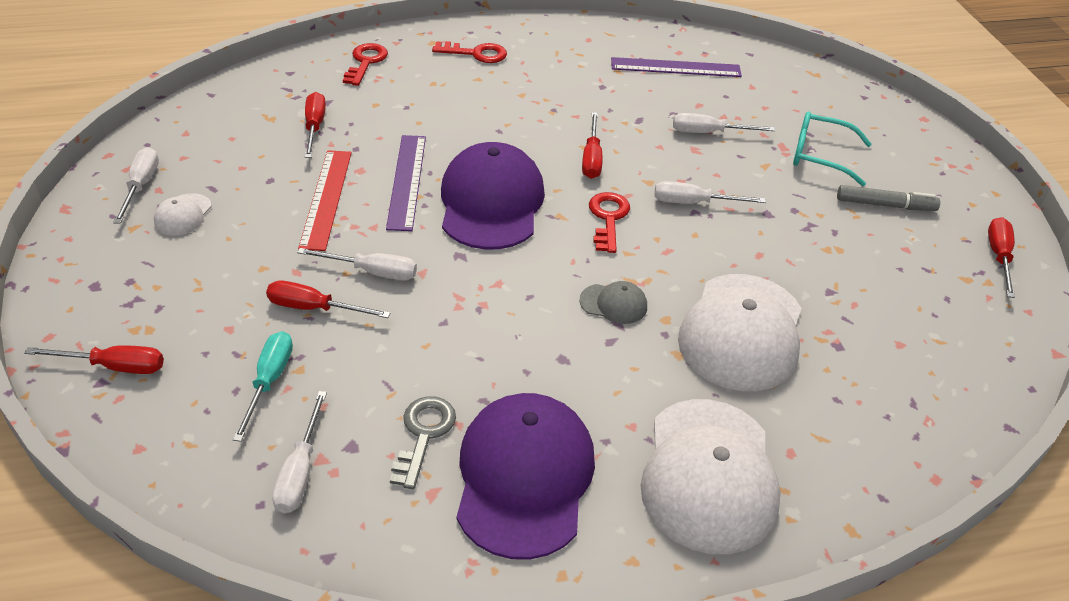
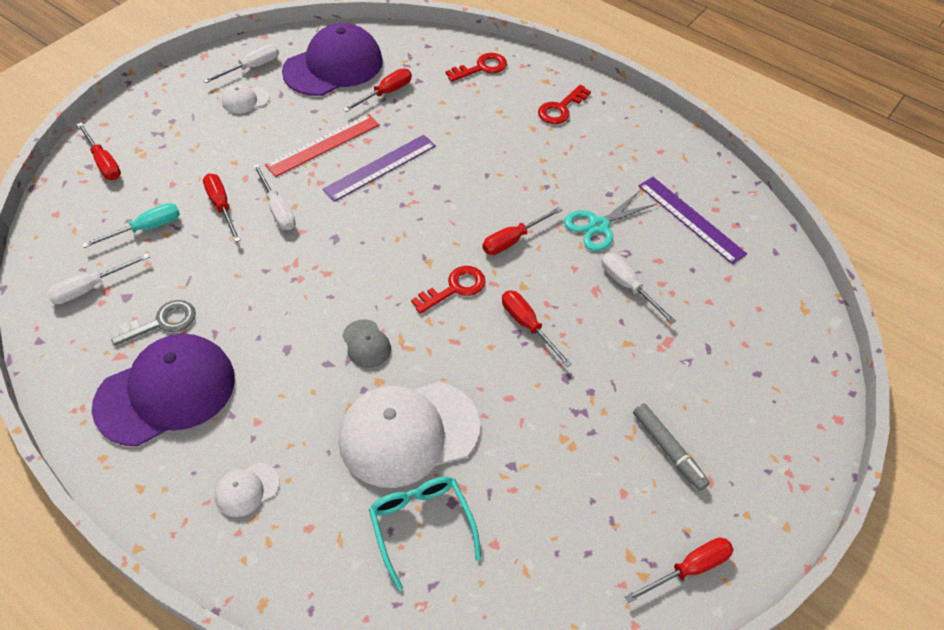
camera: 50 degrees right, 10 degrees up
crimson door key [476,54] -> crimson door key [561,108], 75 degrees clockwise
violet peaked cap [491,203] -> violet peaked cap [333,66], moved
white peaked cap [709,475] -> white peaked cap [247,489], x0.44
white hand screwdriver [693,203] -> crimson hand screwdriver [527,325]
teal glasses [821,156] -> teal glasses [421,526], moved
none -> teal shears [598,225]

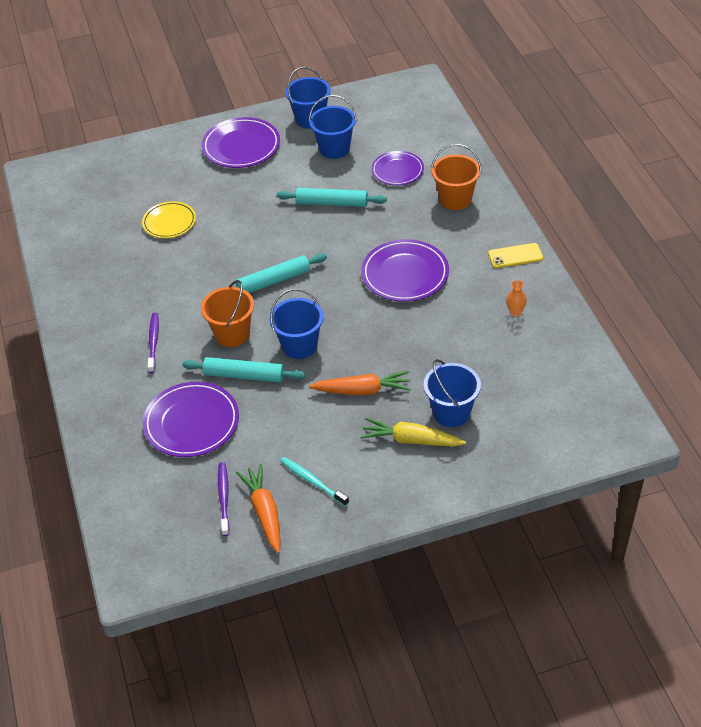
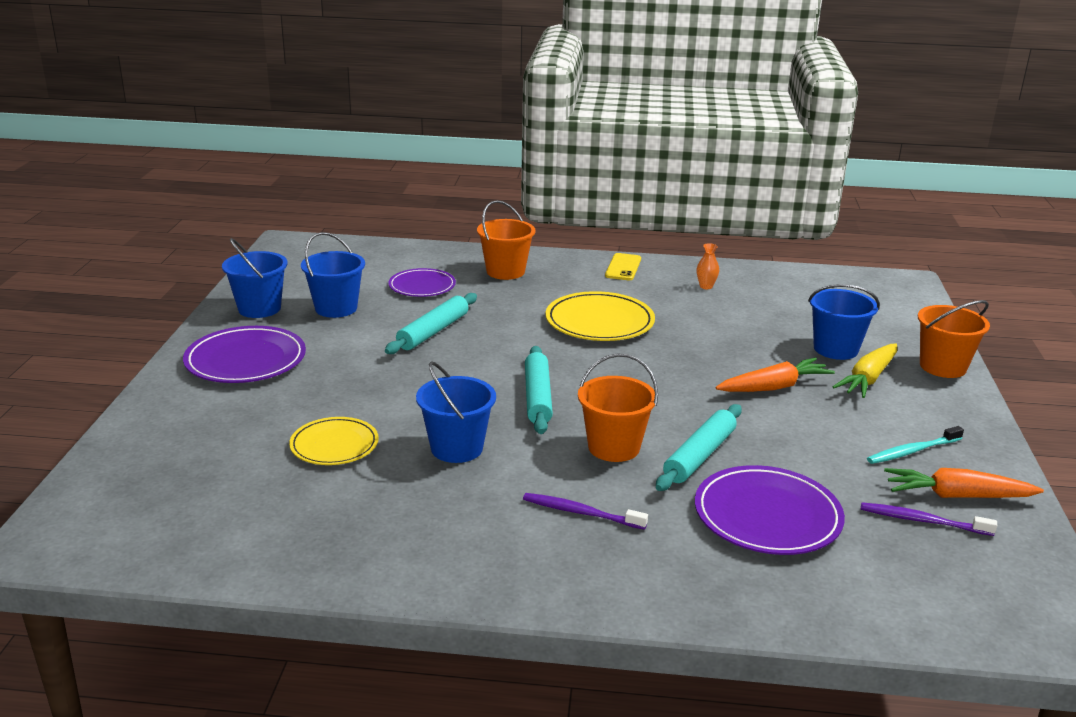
camera: 70 degrees left, 20 degrees down
royal blue pail [299,345] -> royal blue pail [456,448], moved
orange-coloured carrot [362,390] -> orange-coloured carrot [774,387], 45 degrees clockwise
violet plate [405,274] -> golden plate [599,322]
none -> orange-coloured pail [943,367]

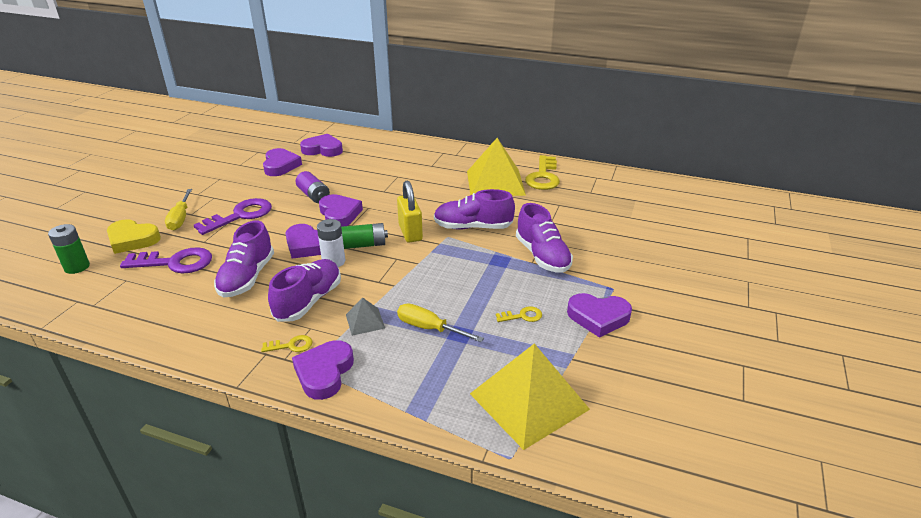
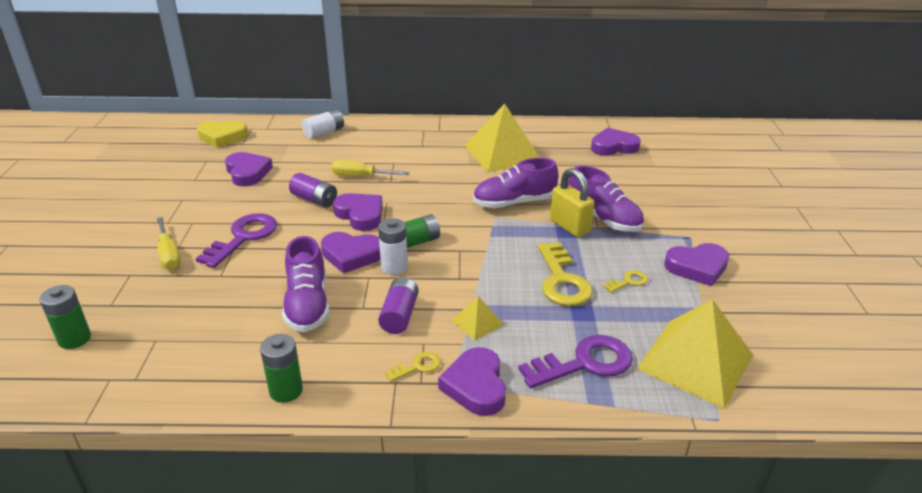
camera: 20 degrees left, 0 degrees up
golden heart shape [132,240] -> golden heart shape [222,137], moved
violet door key [175,263] -> violet door key [585,363], moved
violet lace-up shoe [308,301] -> violet power cell [399,315]
violet heart shape [323,149] -> violet heart shape [613,147], moved
gray pyramid shape [365,321] -> golden pyramid shape [477,322]
golden small lock [410,233] -> golden small lock [569,226], moved
golden hand screwdriver [429,328] -> golden hand screwdriver [361,177], moved
golden door key [543,177] -> golden door key [562,281], moved
none -> leaf-green power cell [286,390]
none -> white power cell [324,132]

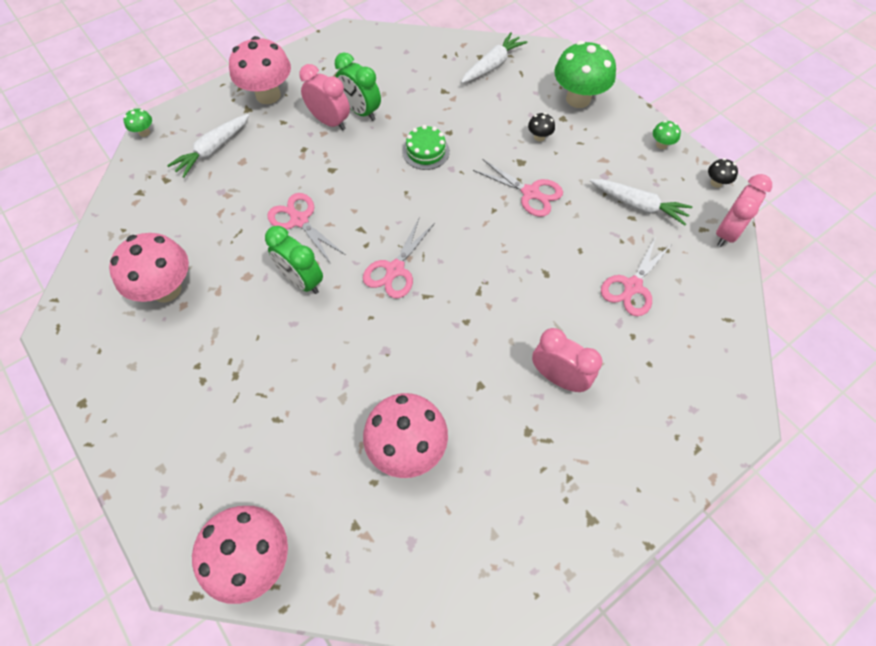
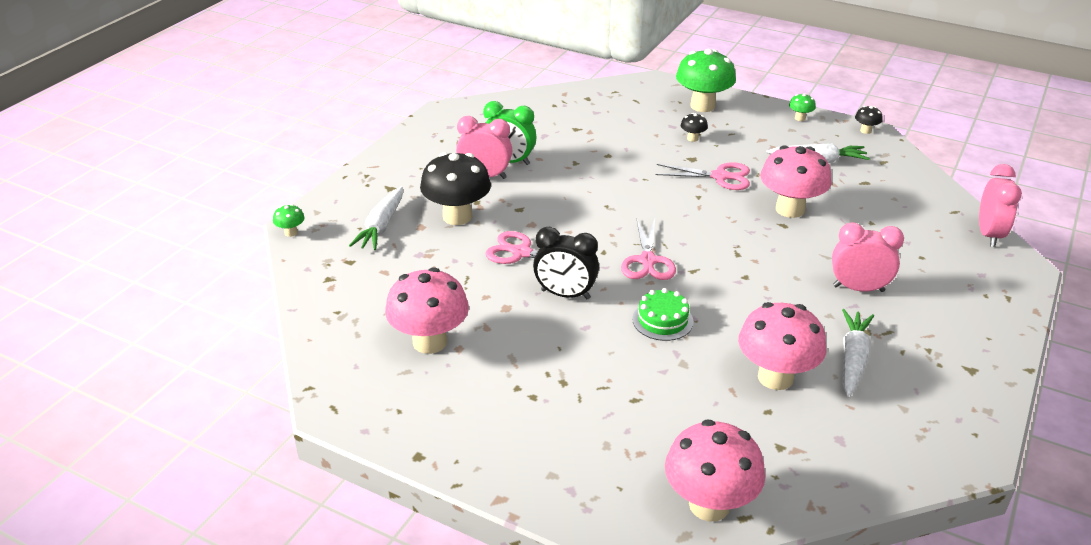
camera: 25 degrees left, 25 degrees down
pink toadstool [268,95] -> pink toadstool [790,209], moved
leaf-green alarm clock [302,281] -> ebony alarm clock [565,294]
leaf-green layer cake [426,151] -> leaf-green layer cake [662,320], moved
white carrot [492,65] -> white carrot [852,359], moved
pink shears [632,286] -> none
pink alarm clock [727,232] -> pink alarm clock [989,235], moved
none -> ebony toadstool [457,216]

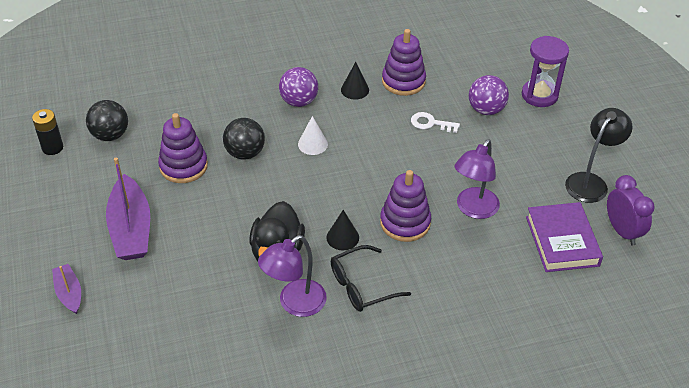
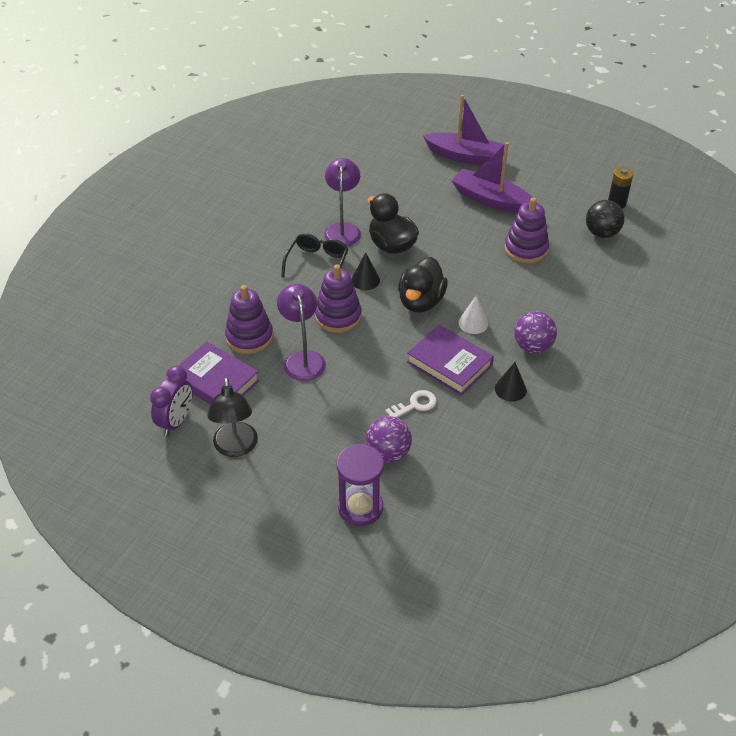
camera: 135 degrees right, 0 degrees up
violet sailboat [69,293] -> violet sailboat [466,157], x1.86
ebony ball [245,153] -> none
violet ring stacker [403,81] -> violet ring stacker [249,337], moved
violet alarm clock [622,231] -> violet alarm clock [176,421], 90 degrees counterclockwise
none -> ebony rubber duck [421,302]
none -> violet hardcover [449,364]

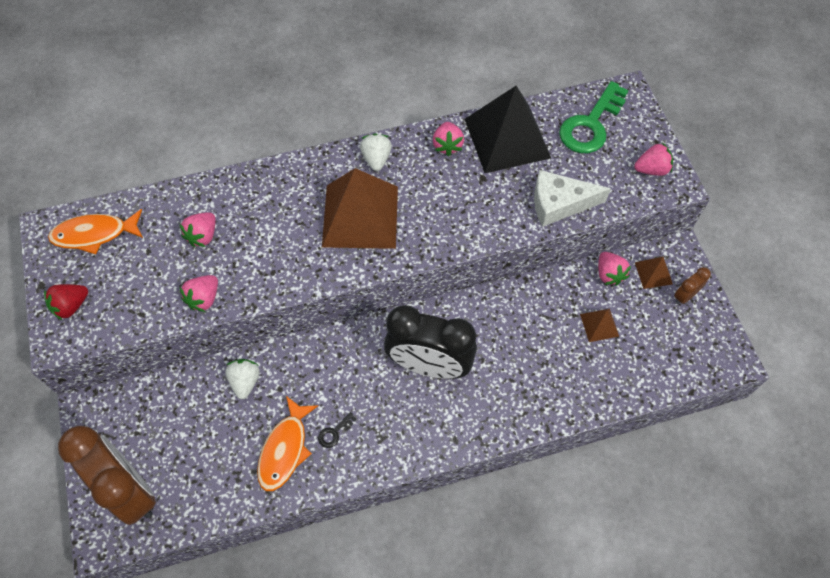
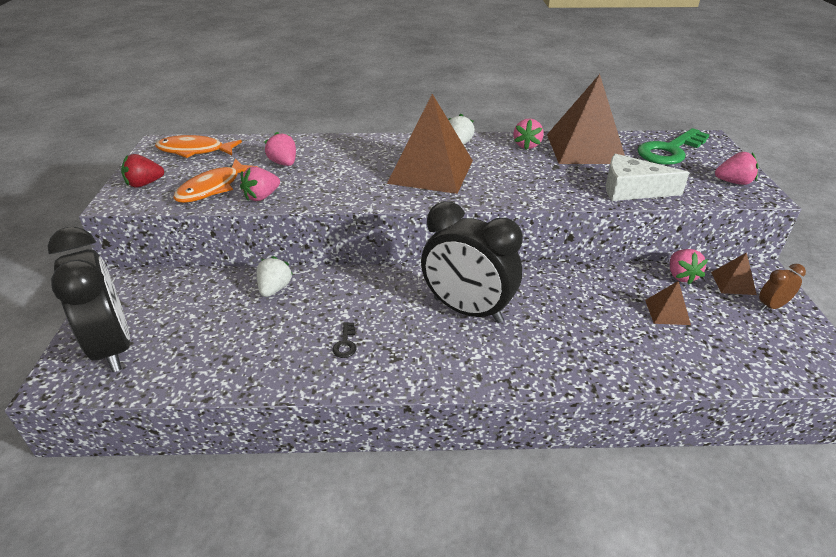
camera: 15 degrees right, 25 degrees down
russet alarm clock [130,489] -> ebony alarm clock [113,347]
pink berry [203,236] -> pink berry [284,163], 105 degrees clockwise
orange-coloured toy fish [285,449] -> orange-coloured toy fish [213,188], moved
ebony door key [334,432] -> ebony door key [345,344], 60 degrees counterclockwise
ebony pyramid shape [507,138] -> russet pyramid shape [585,148]

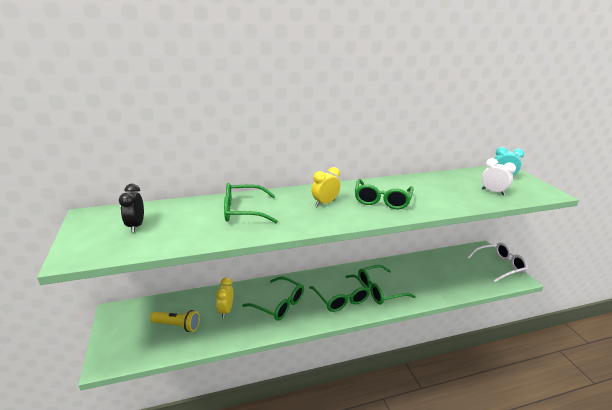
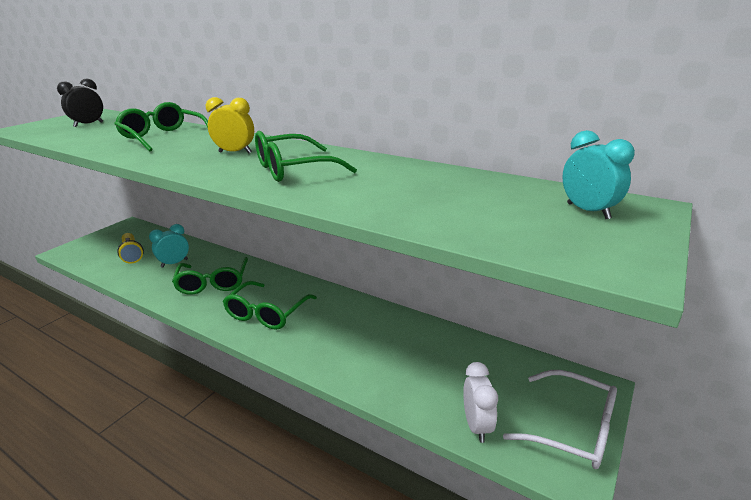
camera: 50 degrees right, 0 degrees up
golden alarm clock [226,310] -> teal alarm clock [174,263]
leaf-green glasses [380,290] -> none
white alarm clock [493,192] -> white alarm clock [477,426], moved

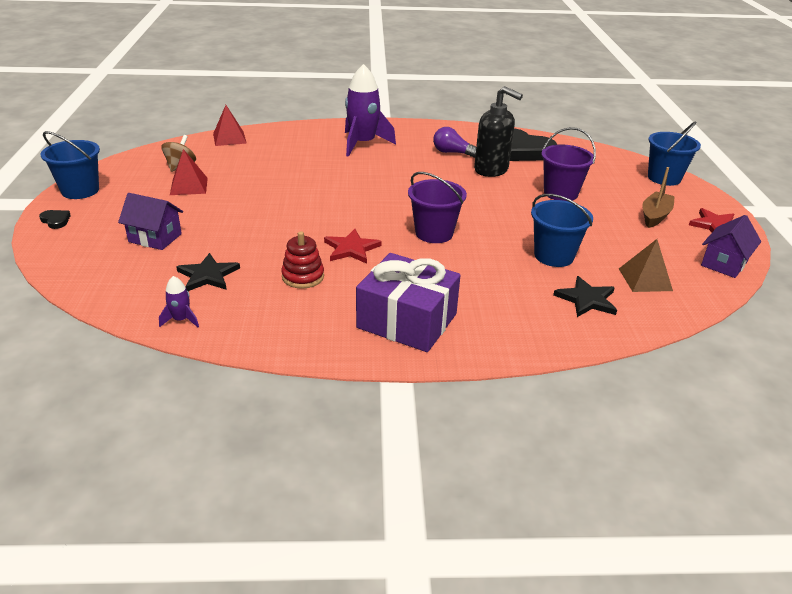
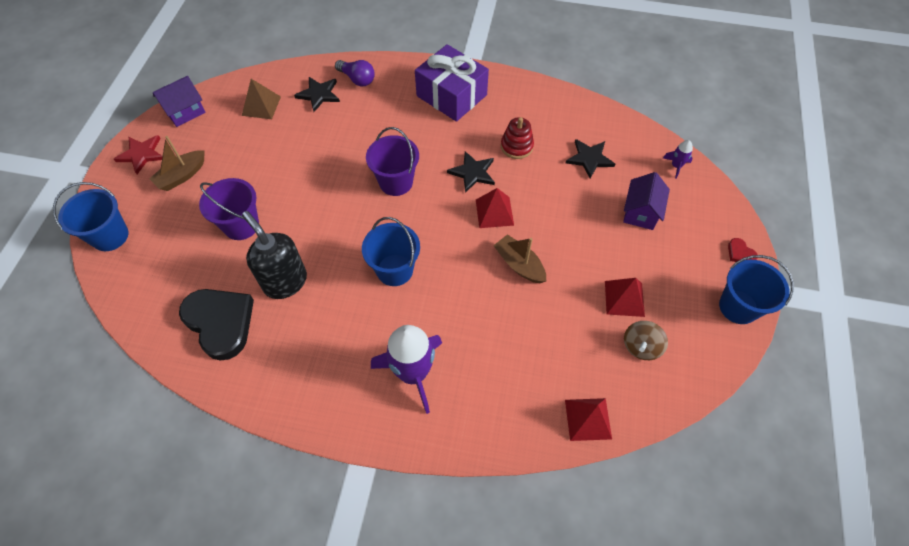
camera: 165 degrees left, 25 degrees up
ebony heart shape [56,220] -> crimson heart shape [740,253]
violet house [155,238] -> violet house [641,212], 75 degrees clockwise
violet toy rocket [181,320] -> violet toy rocket [676,166], moved
crimson star [351,249] -> ebony star [473,173]
violet light bulb [452,153] -> violet light bulb [357,79], moved
royal blue pail [554,256] -> royal blue pail [395,270], moved
none -> crimson pyramid shape [494,212]
none -> russet sailboat [519,264]

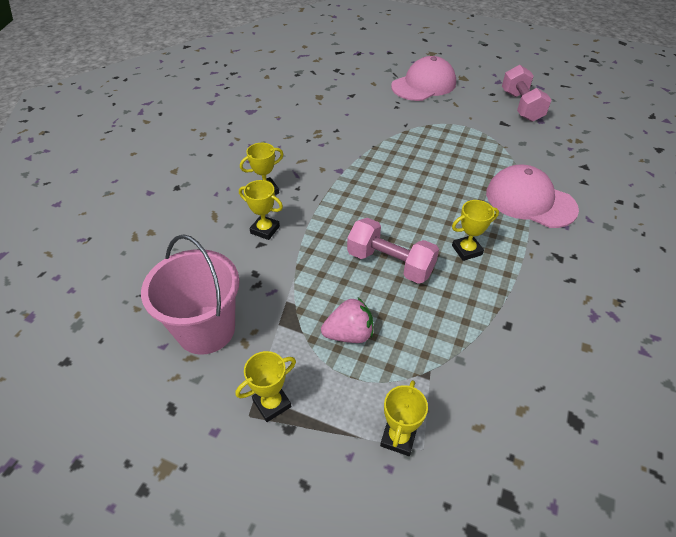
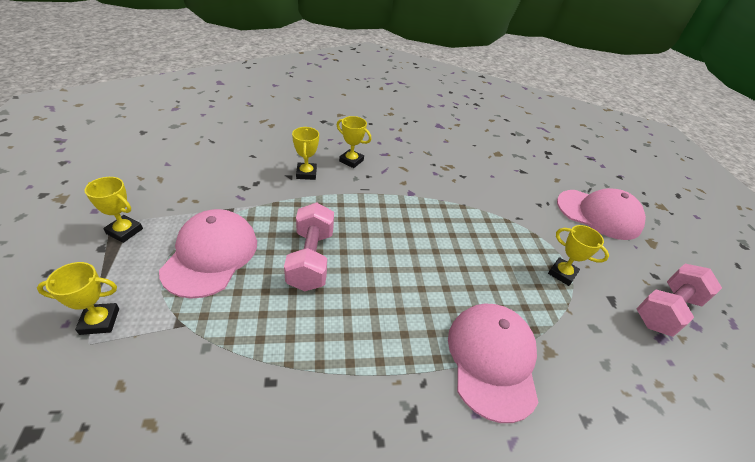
camera: 55 degrees right, 5 degrees down
pink pail [206,329] -> none
pink berry [349,334] -> pink peaked cap [211,255]
golden award cup [466,250] -> golden award cup [562,273], moved

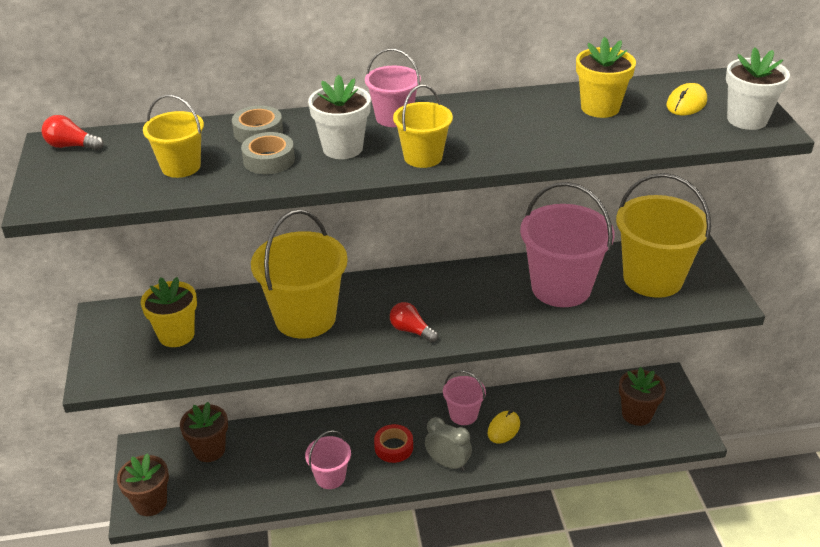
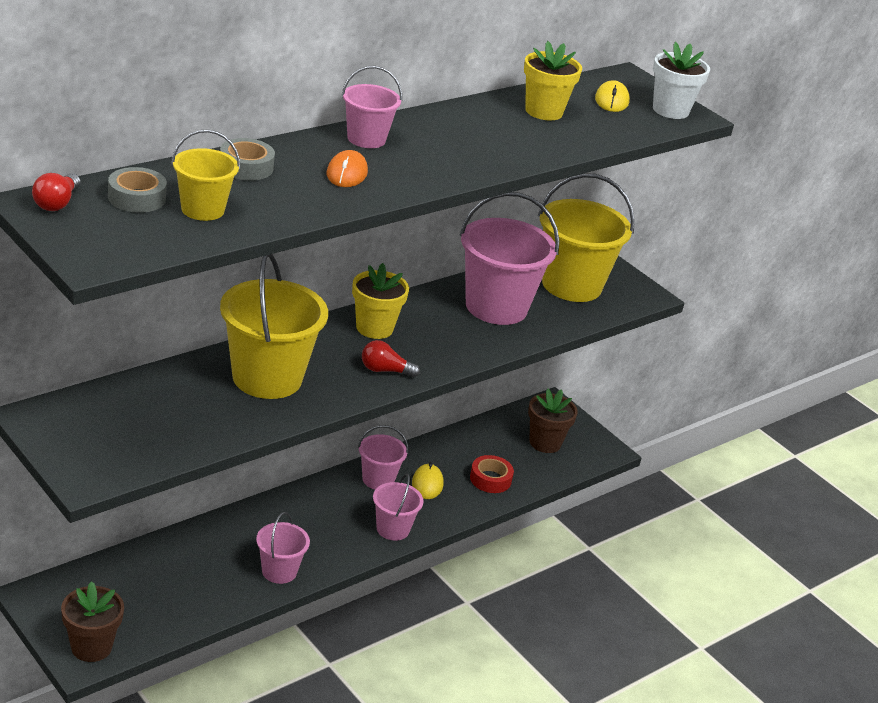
camera: 35 degrees left, 5 degrees down
crimson light bulb [72,146] -> crimson light bulb [57,203], 60 degrees counterclockwise
golden potted plant [176,335] -> golden potted plant [374,328], moved
russet potted plant [209,450] -> none
gray tape [269,160] -> gray tape [136,198], moved
white potted plant [342,148] -> orange-coloured computer mouse [346,173]
crimson tape [393,447] -> crimson tape [490,479], moved
golden pail [423,157] -> none
gray alarm clock [448,463] -> pink pail [393,529]

